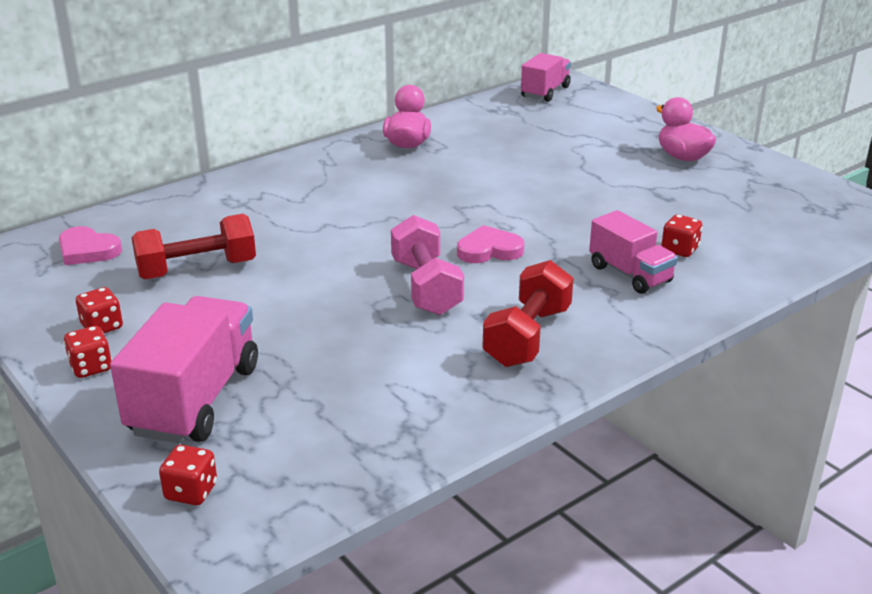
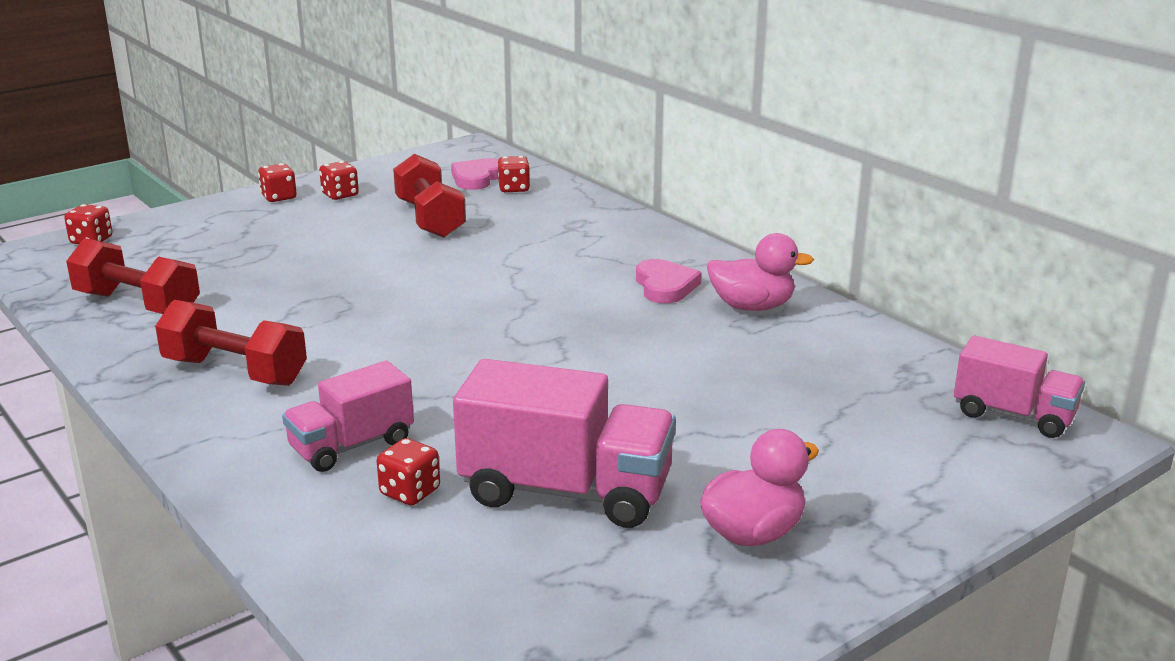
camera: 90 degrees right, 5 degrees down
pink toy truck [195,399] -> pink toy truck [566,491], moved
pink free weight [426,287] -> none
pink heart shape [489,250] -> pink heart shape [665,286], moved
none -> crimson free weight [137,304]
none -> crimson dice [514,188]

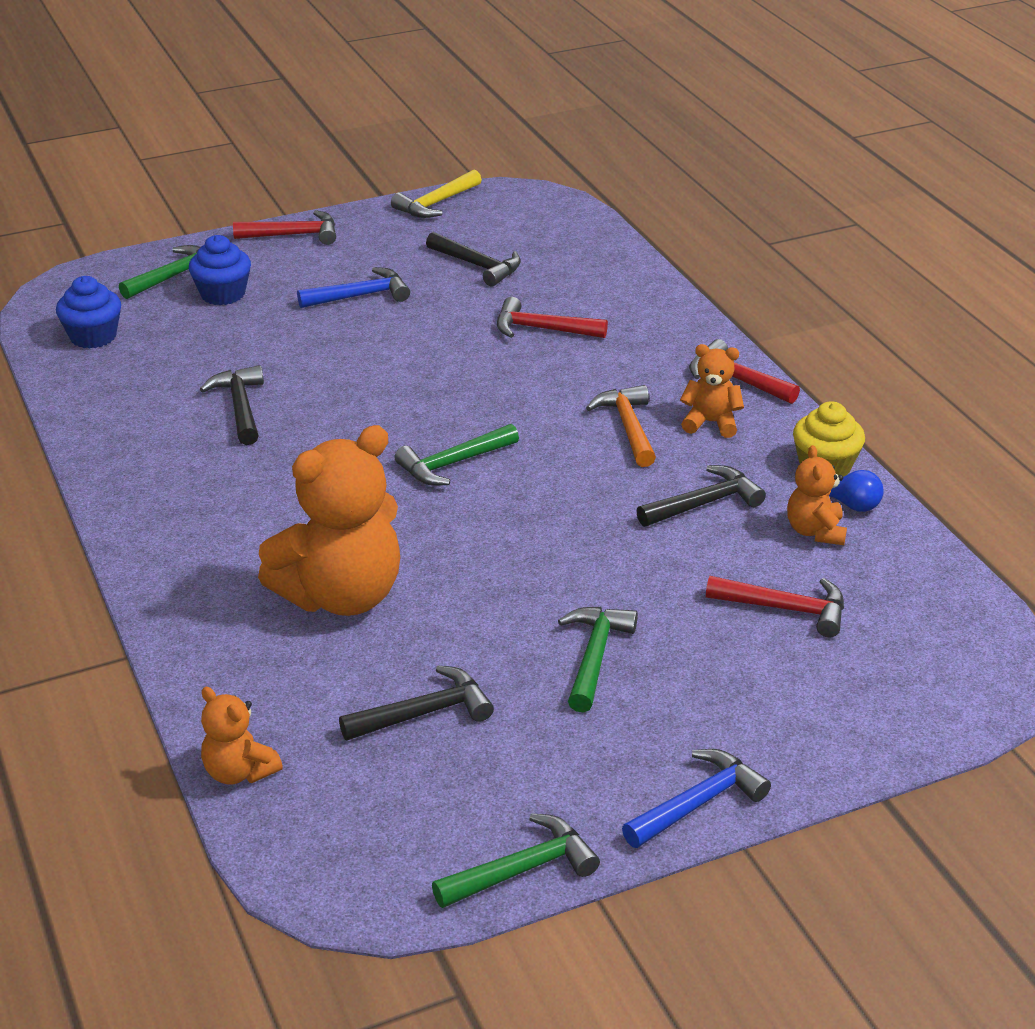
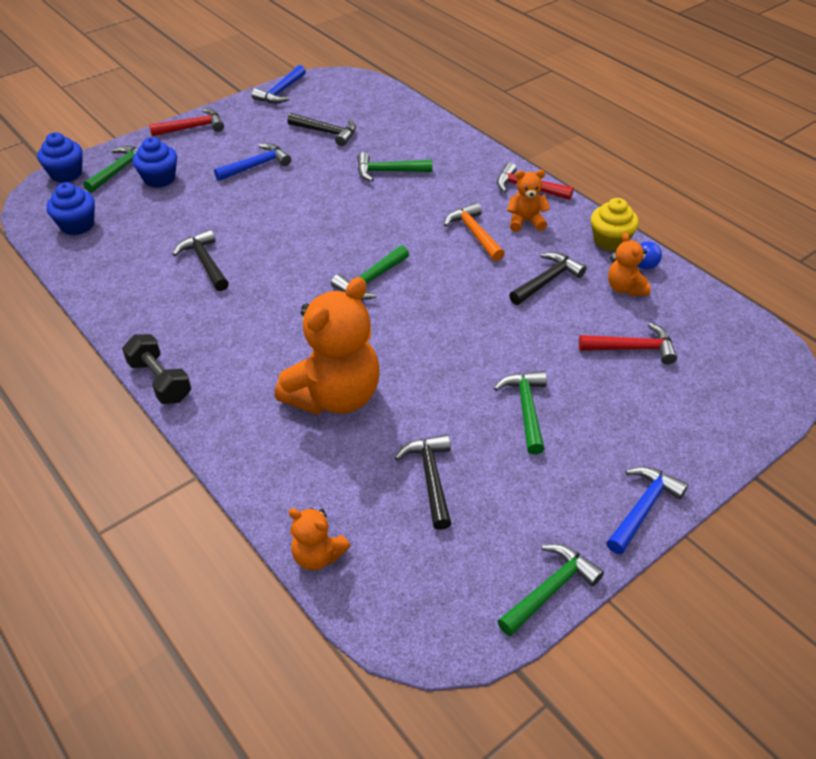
camera: 15 degrees left, 10 degrees up
ebony carpenter's hammer [425,713] -> ebony carpenter's hammer [430,478], 60 degrees counterclockwise
golden carpenter's hammer [436,204] -> royal blue carpenter's hammer [280,92]
crimson carpenter's hammer [542,329] -> leaf-green carpenter's hammer [388,172]
none -> royal blue muffin [66,174]
none -> ebony free weight [160,381]

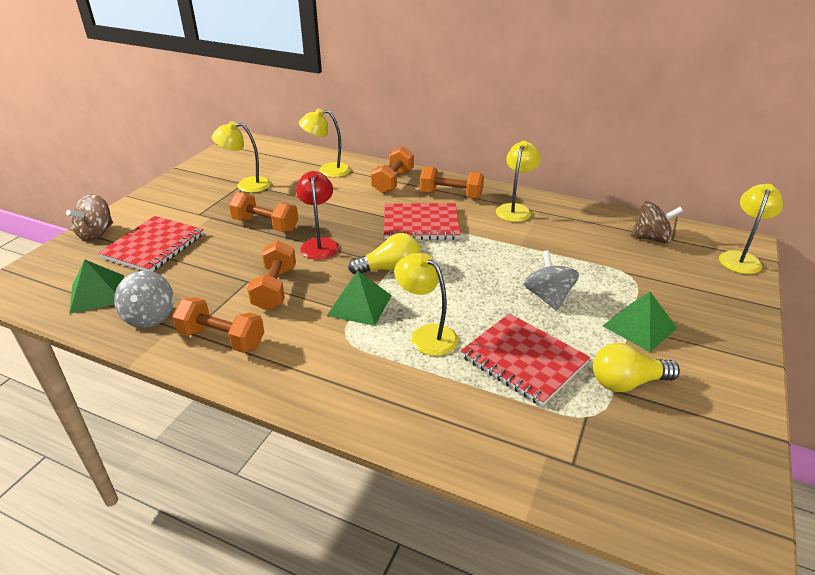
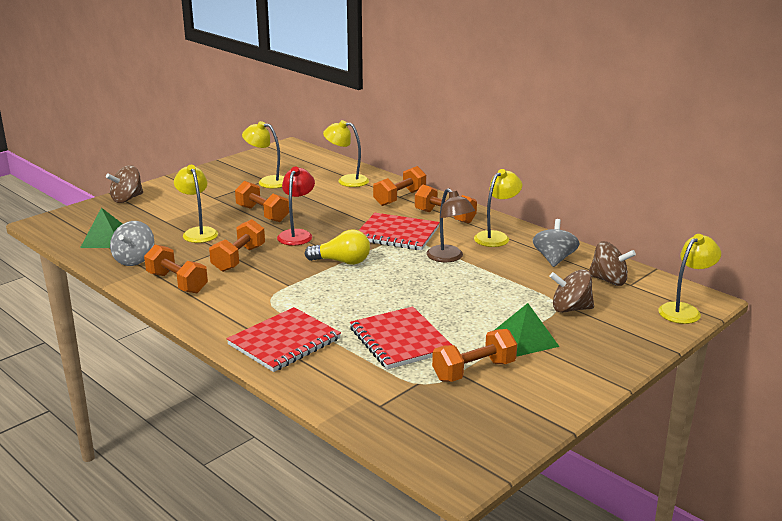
camera: 20 degrees right, 10 degrees down
crimson notepad [154,246] -> crimson notepad [284,342], moved
leaf-green pyramid shape [359,305] -> none
golden desk lamp [426,335] -> golden desk lamp [198,232], moved
gray spinning top [548,297] -> gray spinning top [554,259], moved
golden light bulb [627,382] -> orange-coloured free weight [474,371]
none -> russet desk lamp [449,258]
none -> russet spinning top [570,309]

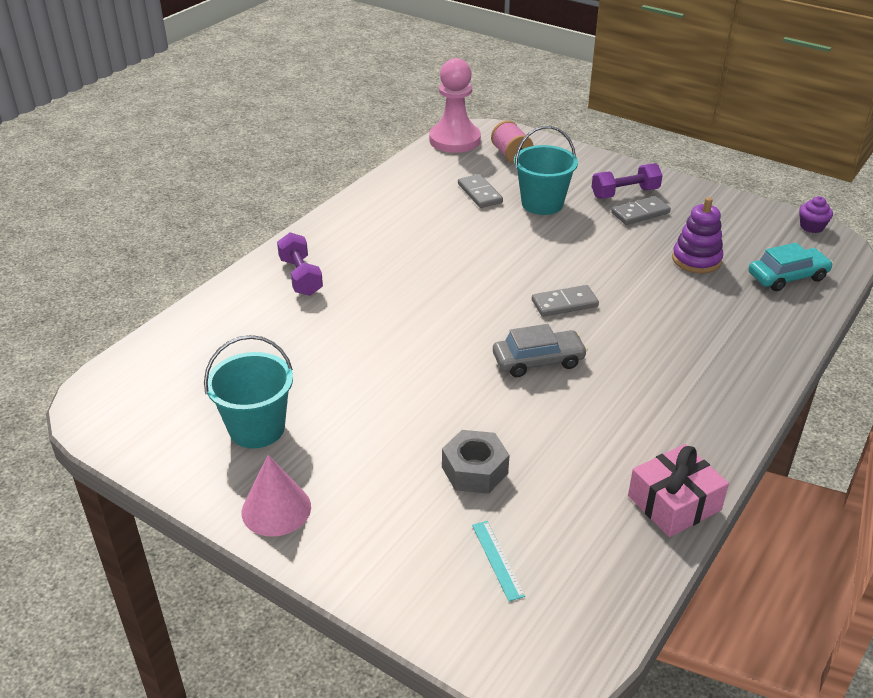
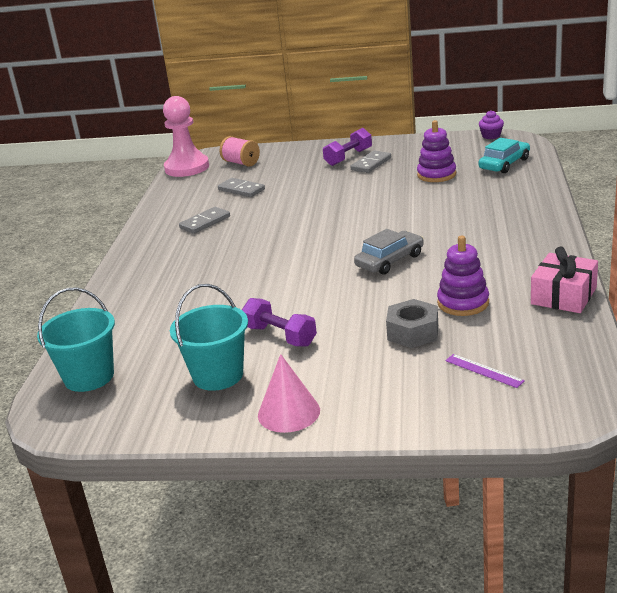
camera: 25 degrees left, 10 degrees down
violet free weight [300,276] -> violet free weight [280,336], moved
teal ruler [497,560] -> violet ruler [484,371]
teal pail [542,204] -> teal pail [89,377], moved
gray domino [564,303] -> gray domino [205,222], moved
none -> violet ring stacker [463,303]

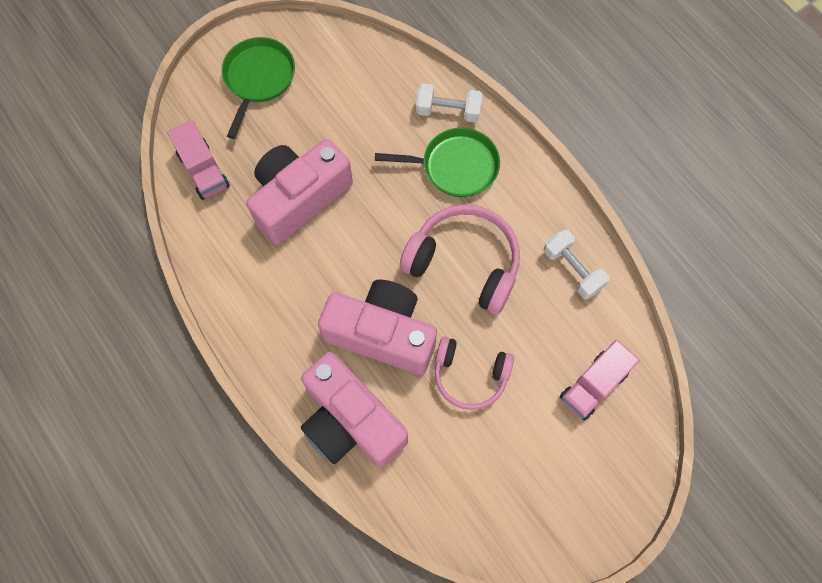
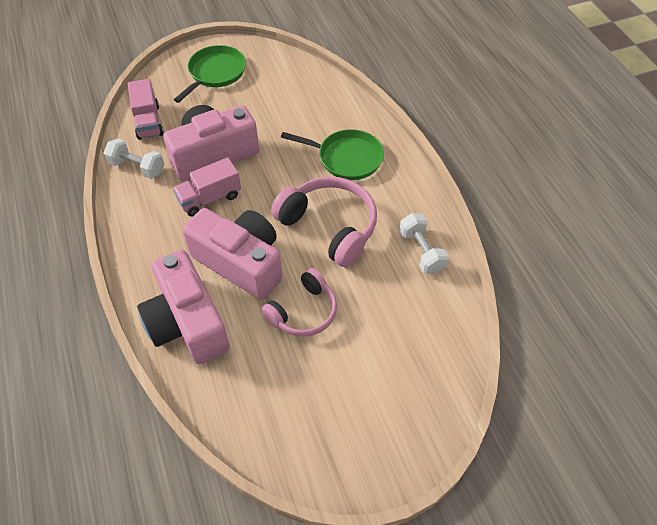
camera: 15 degrees right, 15 degrees down
white free weight [448,111] -> white free weight [137,167], moved
pink headphones [470,376] -> pink headphones [303,312], 75 degrees counterclockwise
pink toy truck [593,385] -> pink toy truck [209,198], moved

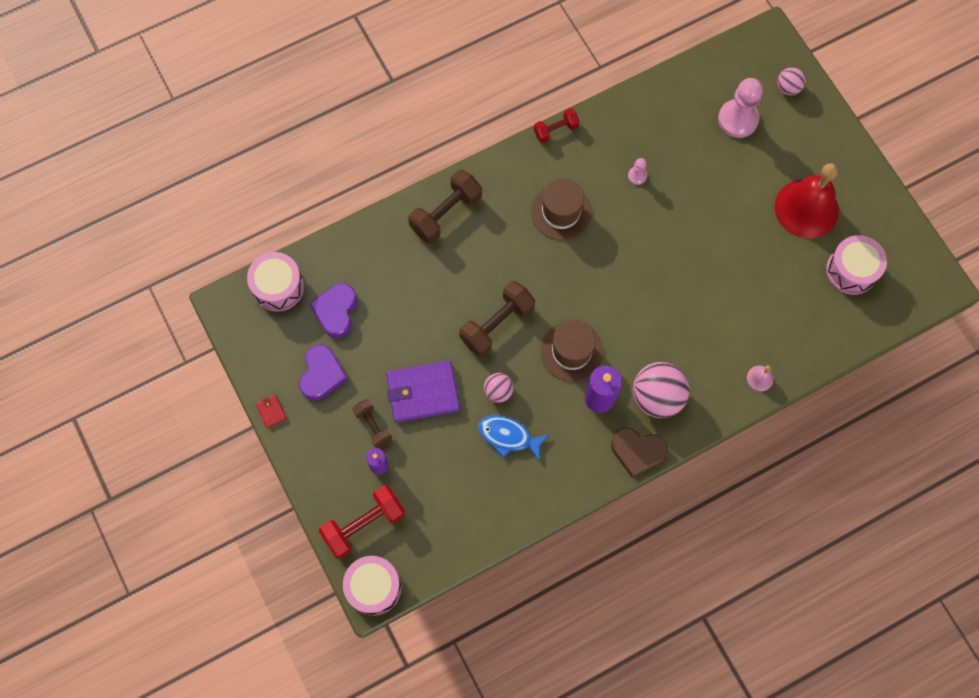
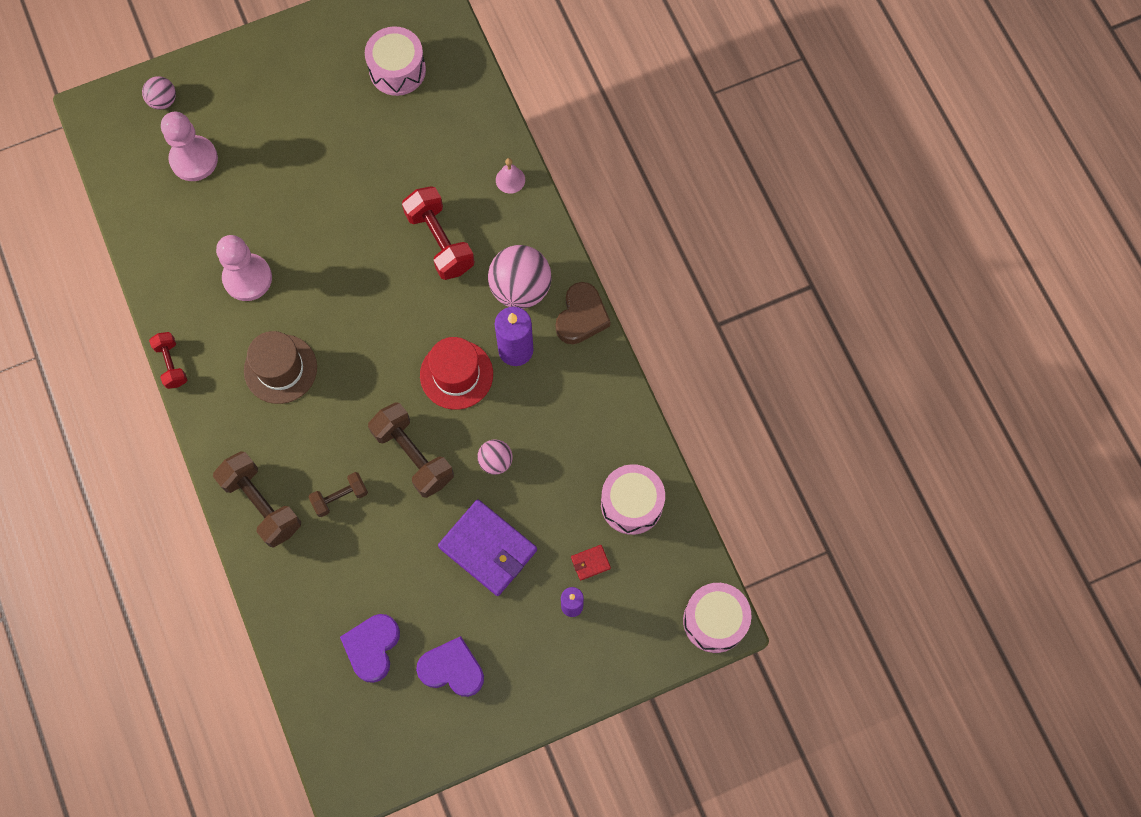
camera: 85 degrees left, 0 degrees up
pink snare drum [278,287] -> pink snare drum [631,504], moved
crimson wallet [271,411] -> crimson wallet [590,563], moved
violet heart shape [336,311] -> violet heart shape [372,647], 90 degrees clockwise
crimson free weight [364,524] -> crimson free weight [440,241], moved
russet free weight [373,426] -> russet free weight [340,497], moved
violet wallet [422,393] -> violet wallet [488,548], 45 degrees counterclockwise
royal blue toy fish [508,436] -> none
russet top hat [571,351] -> crimson top hat [456,374]
pink pawn [637,176] -> pink pawn [247,278], x2.14
crimson hand bell [806,208] -> none

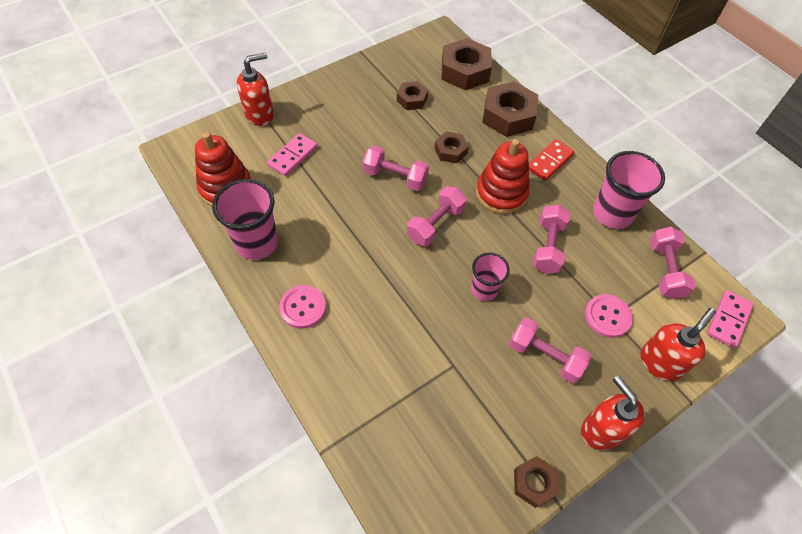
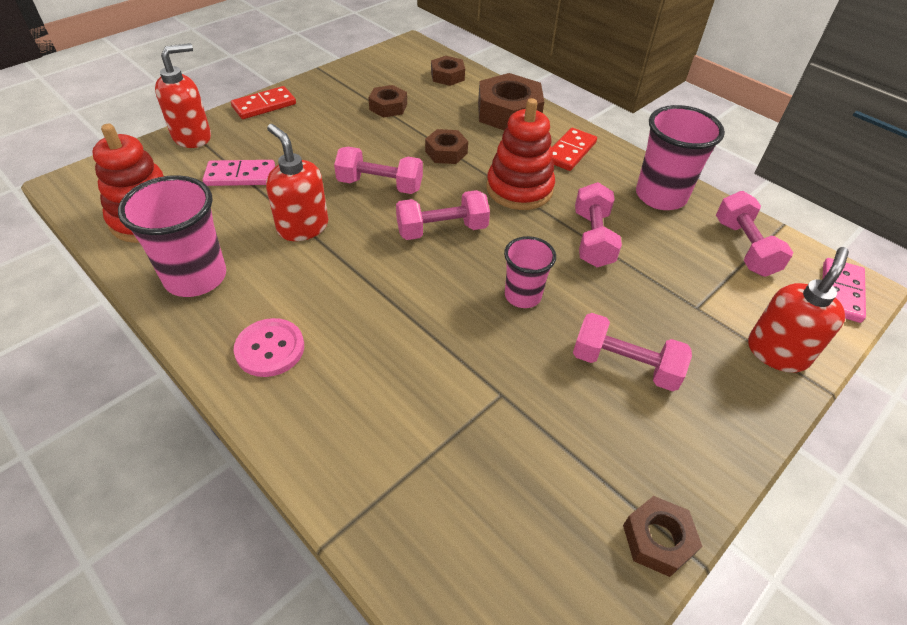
camera: 10 degrees left, 10 degrees down
pink domino [293,156] -> pink domino [240,176], 60 degrees clockwise
pink free weight [435,224] -> pink free weight [442,230], 45 degrees clockwise
russet nut [465,71] -> russet nut [447,76], x0.56
crimson soap pump [601,430] -> crimson soap pump [303,227], moved
pink sewing button [607,316] -> none
none -> crimson domino [264,105]

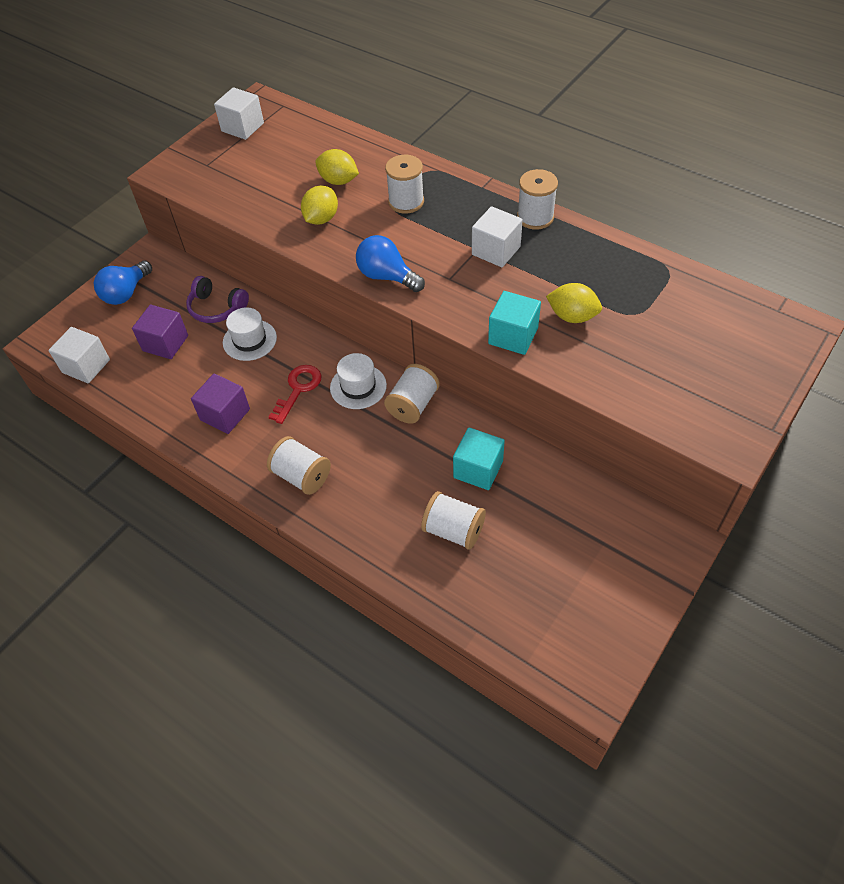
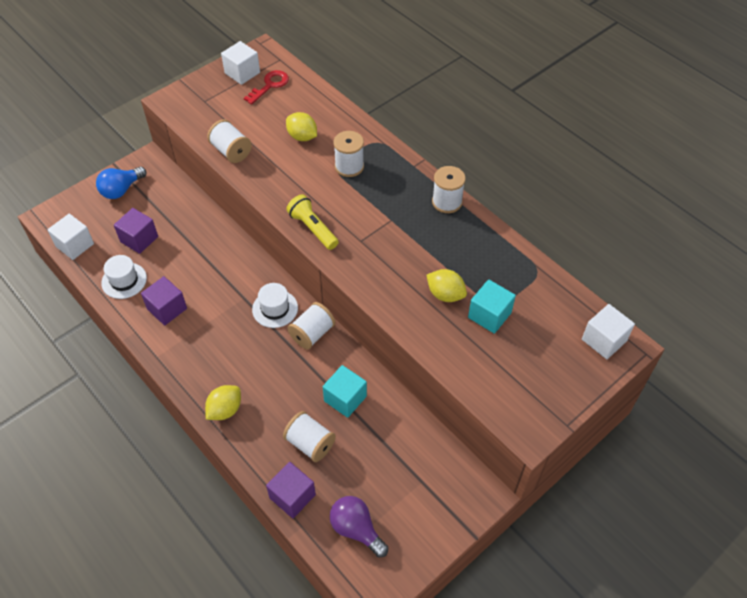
camera: 10 degrees right, 0 degrees up
violet headphones [217,308] -> none
white top hat [249,340] -> white top hat [124,280], moved
white spool [301,476] -> white spool [231,151], moved
crimson door key [298,389] -> crimson door key [270,85], moved
golden citrus fruit [321,219] -> golden citrus fruit [225,410], moved
royal blue light bulb [387,276] -> golden flashlight [313,228]
white solid cube [496,250] -> white solid cube [604,340], moved
teal solid cube [513,336] -> teal solid cube [489,315], moved
none -> violet solid cube [292,496]
none -> violet light bulb [356,529]

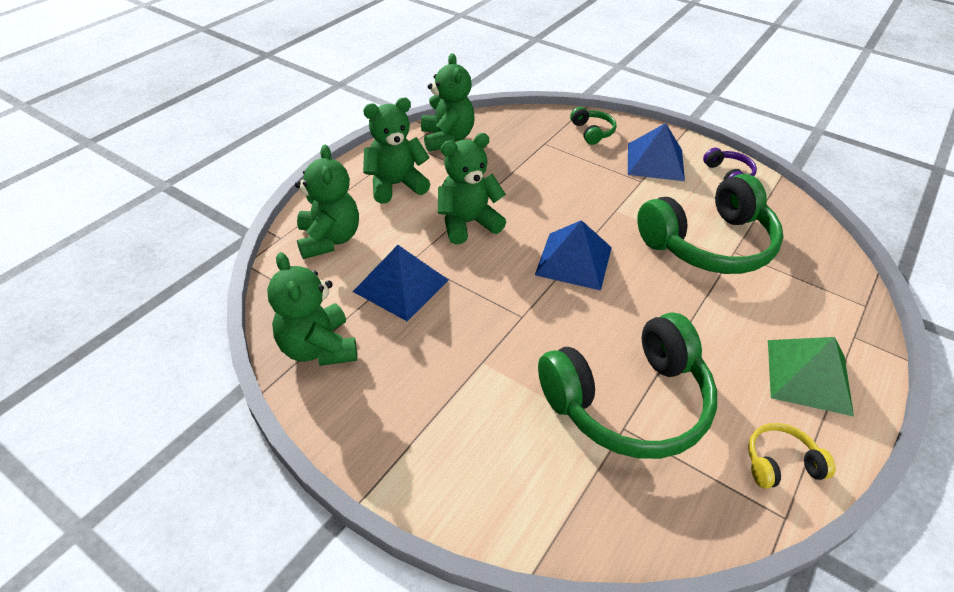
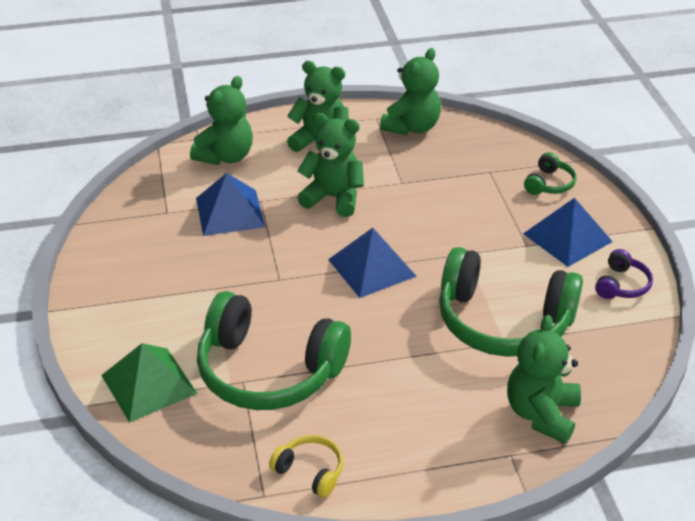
camera: 45 degrees right, 5 degrees down
leaf-green stuffed bear [318,348] -> leaf-green stuffed bear [541,414], moved
leaf-green pyramid shape [808,376] -> leaf-green pyramid shape [149,384], moved

